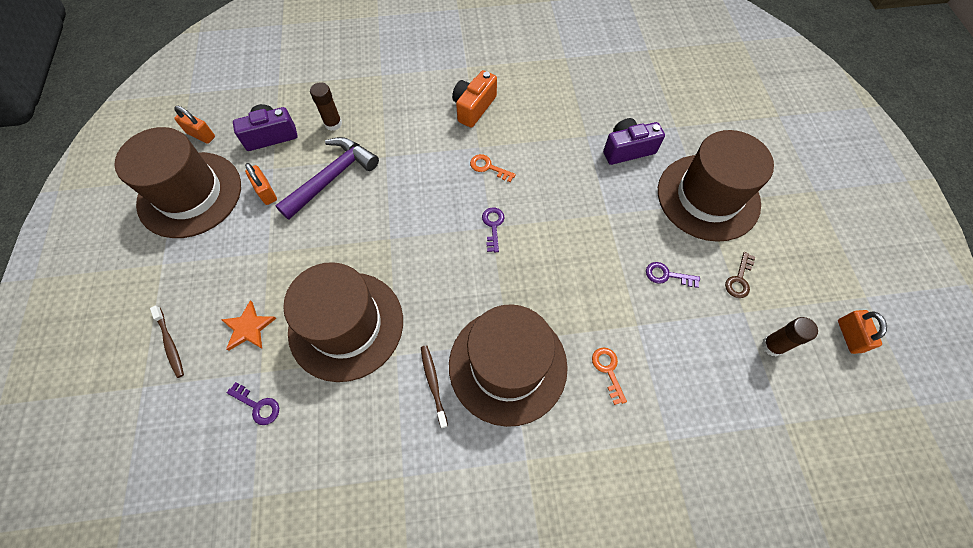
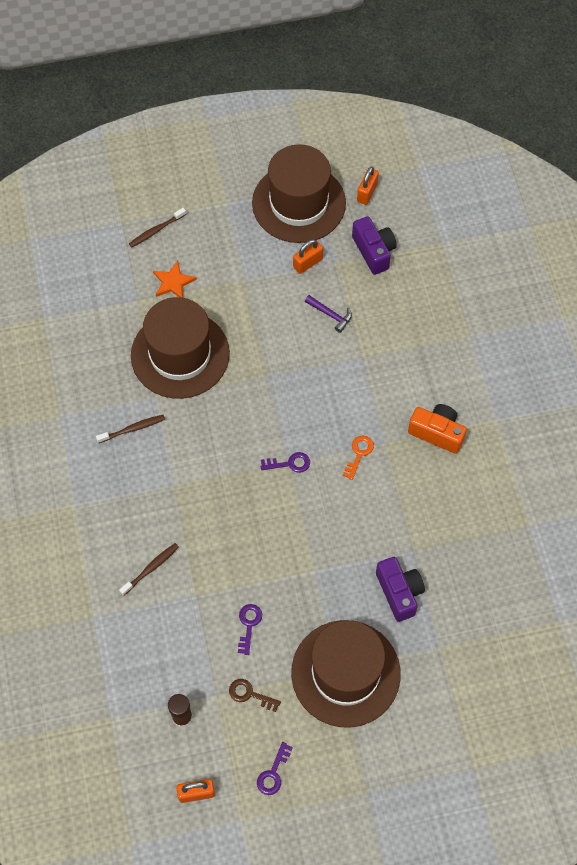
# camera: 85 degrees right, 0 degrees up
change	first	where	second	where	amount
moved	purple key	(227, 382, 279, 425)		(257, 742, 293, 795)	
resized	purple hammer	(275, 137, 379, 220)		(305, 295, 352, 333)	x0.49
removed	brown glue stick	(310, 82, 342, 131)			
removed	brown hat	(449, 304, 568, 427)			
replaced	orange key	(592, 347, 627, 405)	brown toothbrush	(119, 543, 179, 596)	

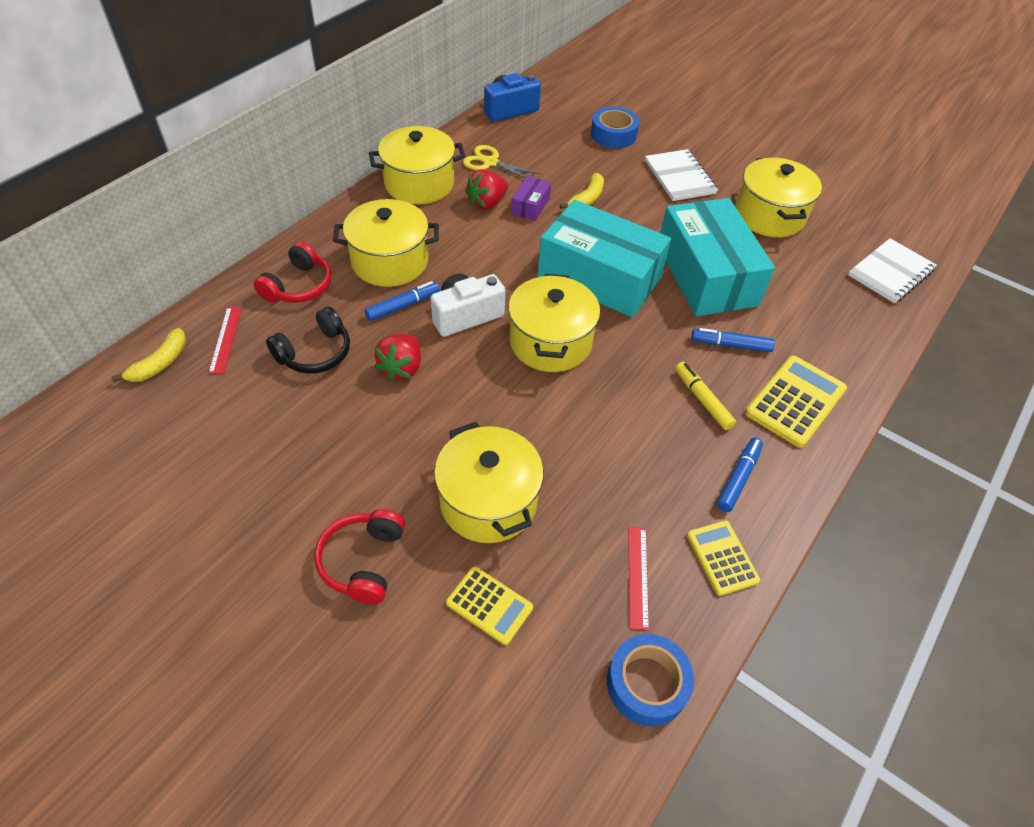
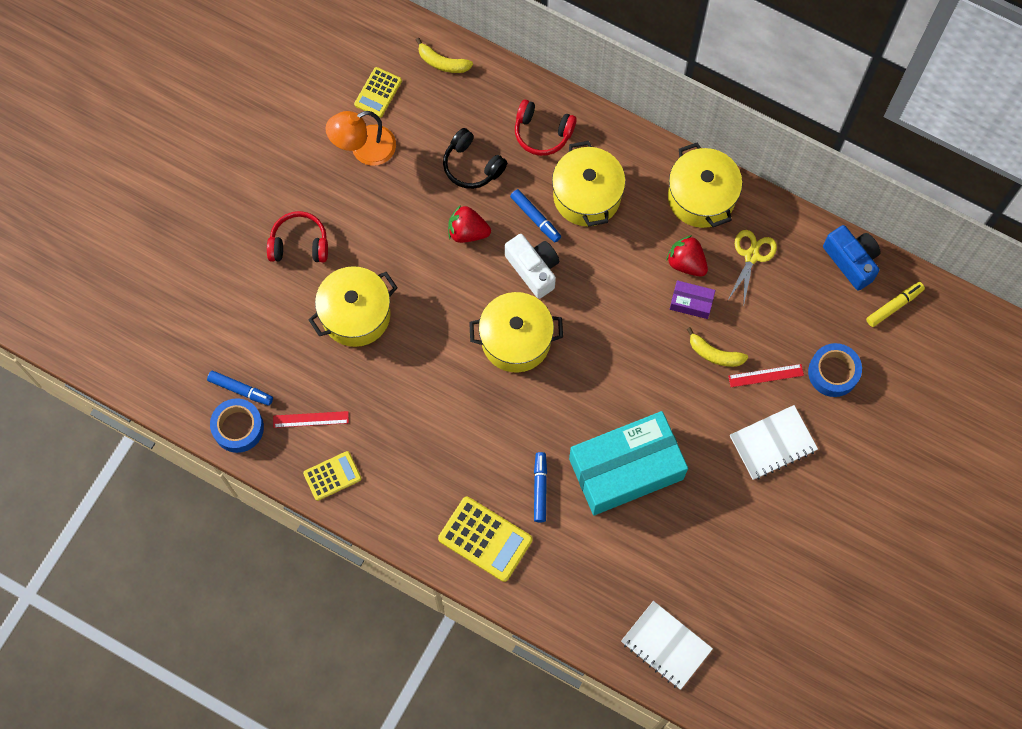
# camera: 85 degrees right, 20 degrees up
change	first	where	second	where	amount
moved	red ruler	(208, 307, 242, 374)		(728, 364, 804, 387)	
moved	yellow calculator	(446, 566, 533, 645)		(354, 67, 402, 118)	
removed	turquoise box	(538, 200, 671, 317)			
moved	yellow marker	(675, 362, 736, 430)		(866, 282, 925, 327)	
moved	blue marker	(717, 437, 763, 512)		(207, 370, 273, 406)	
removed	yellow pot	(735, 158, 822, 237)			
added			orange lamp	(326, 111, 396, 166)	

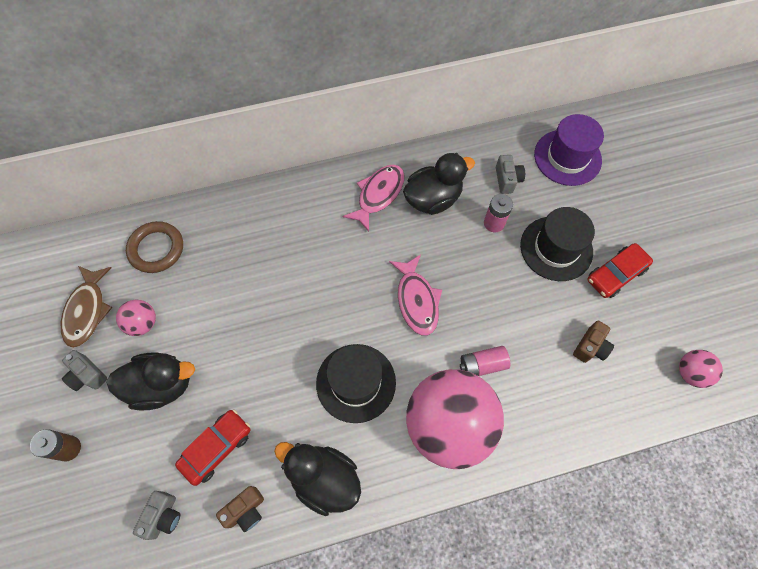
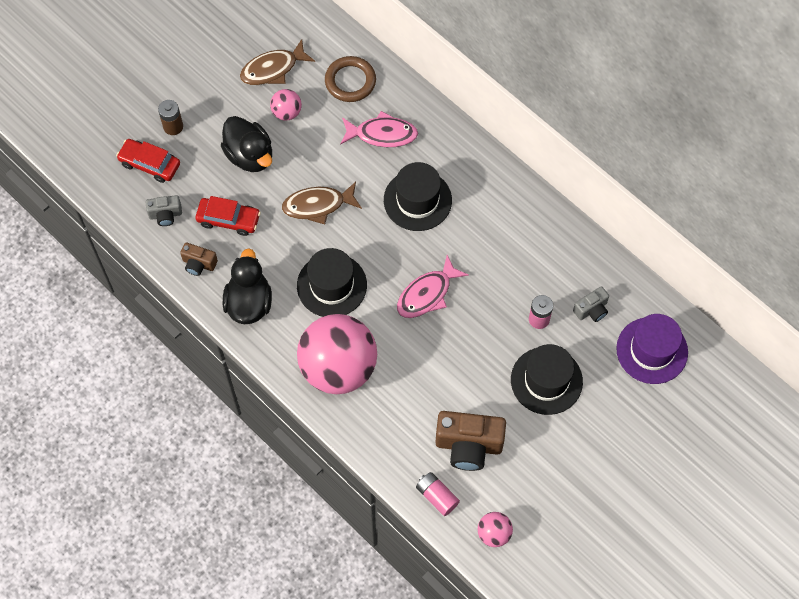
# camera: 60 degrees right, 0 degrees up
change	first	where	second	where	amount
removed	grey camera	(62, 350, 107, 391)			
moved	pink fish	(343, 165, 404, 232)		(340, 111, 418, 147)	
removed	black duck	(403, 153, 475, 215)			
moved	pink battery	(460, 346, 510, 376)		(416, 472, 460, 516)	
resized	brown camera	(573, 320, 614, 363)		(435, 411, 506, 471)	x1.89
moved	red car	(588, 243, 653, 298)		(116, 139, 180, 183)	
added			brown fish	(282, 182, 362, 224)	
added			black hat	(384, 162, 452, 231)	

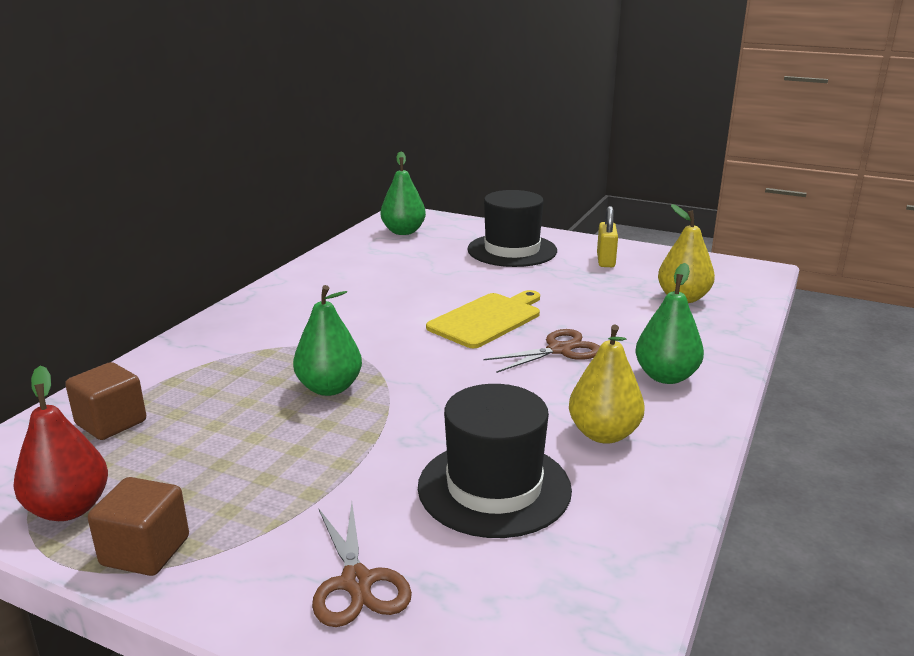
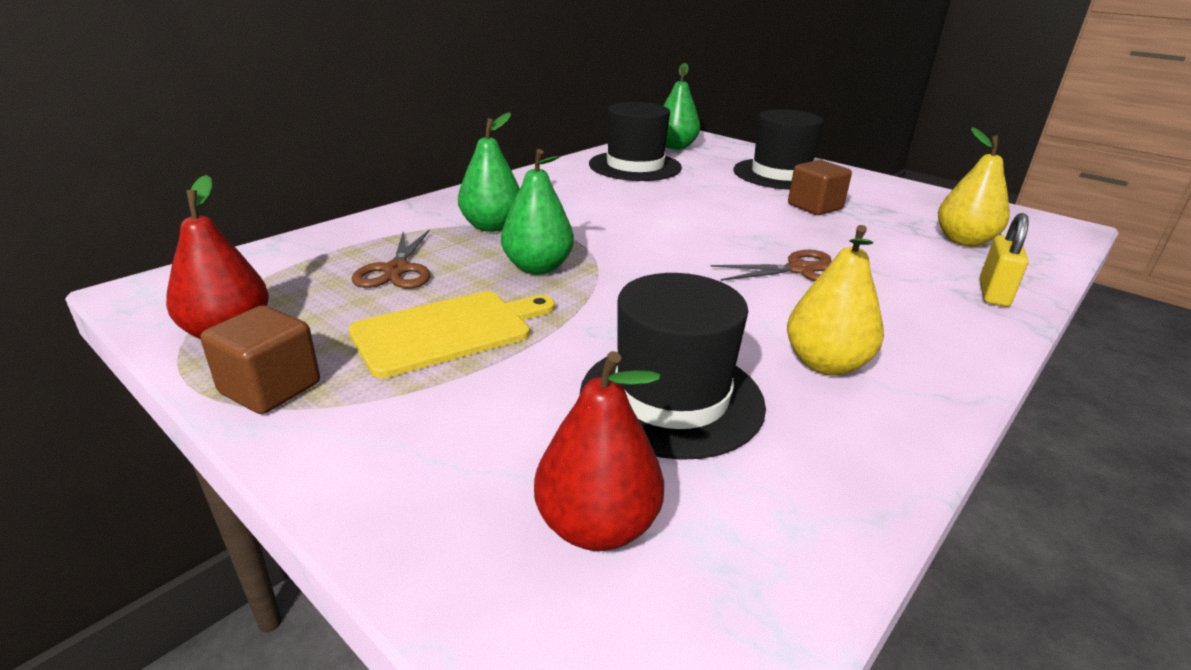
# camera: 15 degrees right, 5 degrees up
change	first	where	second	where	amount
moved	brown cube	(65, 362, 146, 440)		(788, 160, 852, 215)	
moved	brown scissors	(312, 502, 412, 627)		(352, 230, 430, 289)	
moved	yellow cutting board	(426, 290, 540, 348)		(348, 291, 555, 378)	
moved	yellow padlock	(597, 206, 618, 267)		(980, 213, 1029, 307)	
moved	green pear	(636, 263, 704, 384)		(458, 112, 520, 232)	
added			red pear	(534, 351, 664, 551)	
added			black hat	(589, 102, 682, 181)	

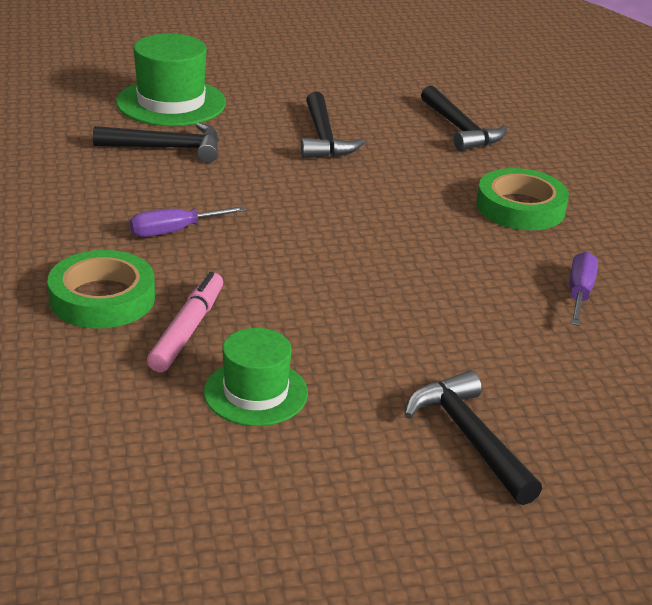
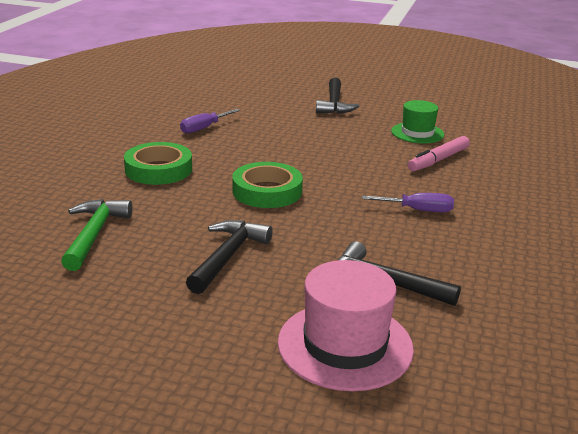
# camera: 150 degrees left, 5 degrees down
change	first	where	second	where	amount
moved	green tape	(48, 250, 155, 329)		(232, 162, 303, 208)	
recoloured	green hat	(116, 33, 226, 126)	pink hat	(278, 260, 414, 391)	
recoloured	black hammer	(421, 86, 507, 151)	green hammer	(61, 199, 132, 271)	

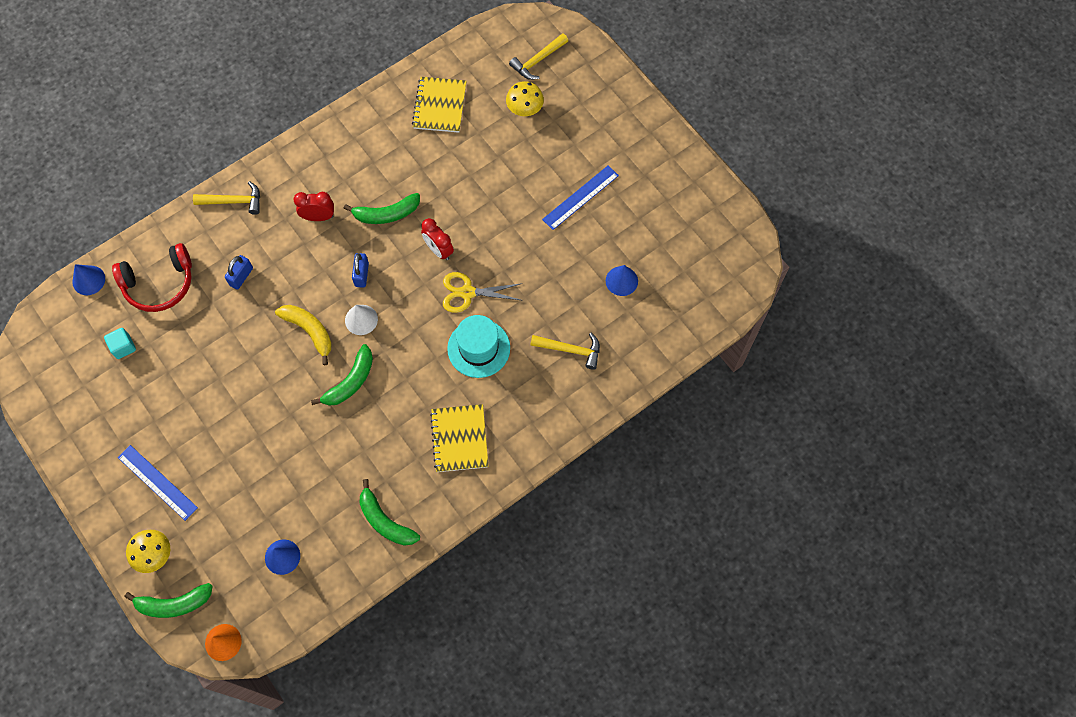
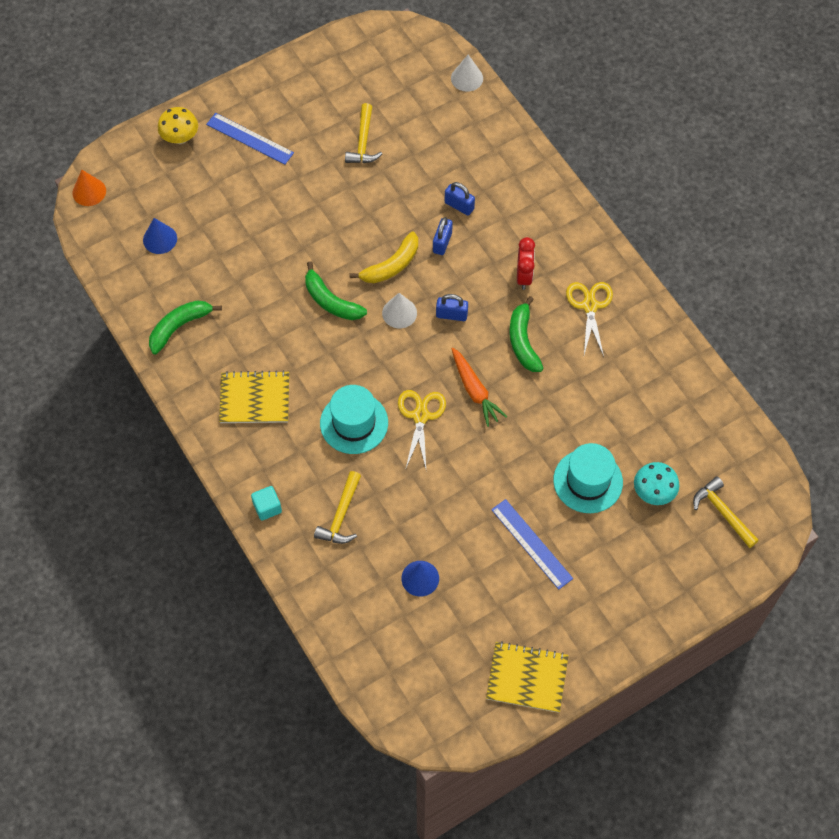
# camera: 95 degrees right, 5 degrees down
change	first	where	second	where	amount
recoloured	blue cone	(73, 264, 105, 295)	white cone	(451, 55, 483, 92)	
moved	turquoise cube	(104, 328, 136, 359)		(251, 486, 282, 520)	
removed	red headphones	(112, 243, 192, 312)			
turned	blue ruler	(118, 445, 198, 521)		(206, 113, 294, 164)	75 degrees clockwise
removed	green banana	(125, 583, 213, 618)			
moved	yellow hammer	(193, 181, 260, 215)		(345, 103, 382, 163)	
moved	yellow notebook	(412, 77, 467, 133)		(486, 641, 569, 713)	
replaced	red clock	(421, 218, 454, 260)	orange carrot	(451, 348, 507, 427)	
recoloured	yellow mushroom	(506, 81, 544, 116)	turquoise mushroom	(634, 462, 679, 505)	
added			blue padlock	(433, 217, 453, 255)	
added			turquoise hat	(553, 443, 623, 513)	
added			yellow scissors	(566, 282, 613, 357)	

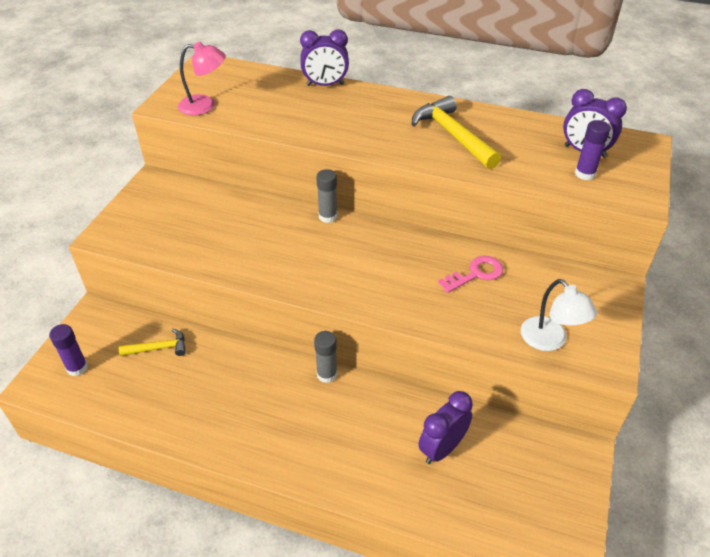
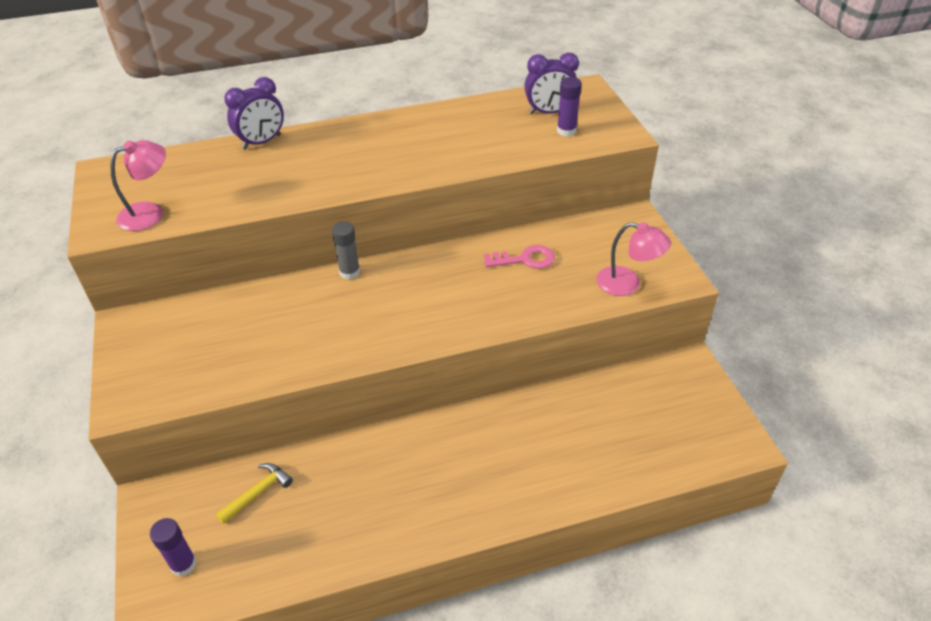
# camera: 35 degrees left, 0 degrees up
change	first	where	second	where	amount
removed	grey glue stick	(314, 331, 337, 383)			
removed	yellow hammer	(412, 96, 501, 169)			
removed	purple clock	(418, 391, 473, 464)			
turned	pink key	(438, 256, 503, 293)		(484, 245, 555, 269)	60 degrees clockwise
recoloured	white lamp	(521, 279, 597, 351)	pink lamp	(596, 222, 671, 296)	

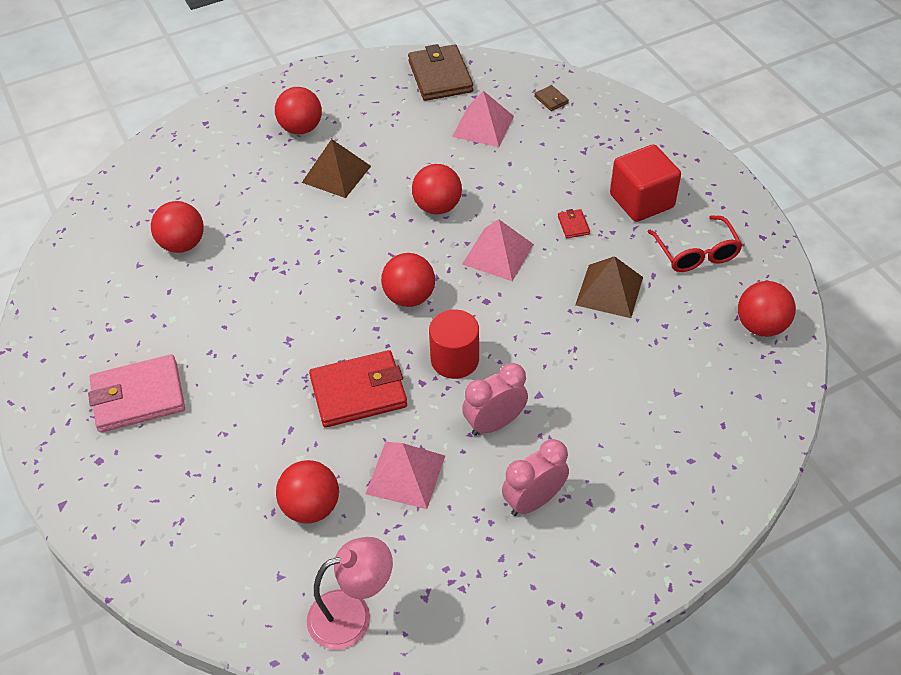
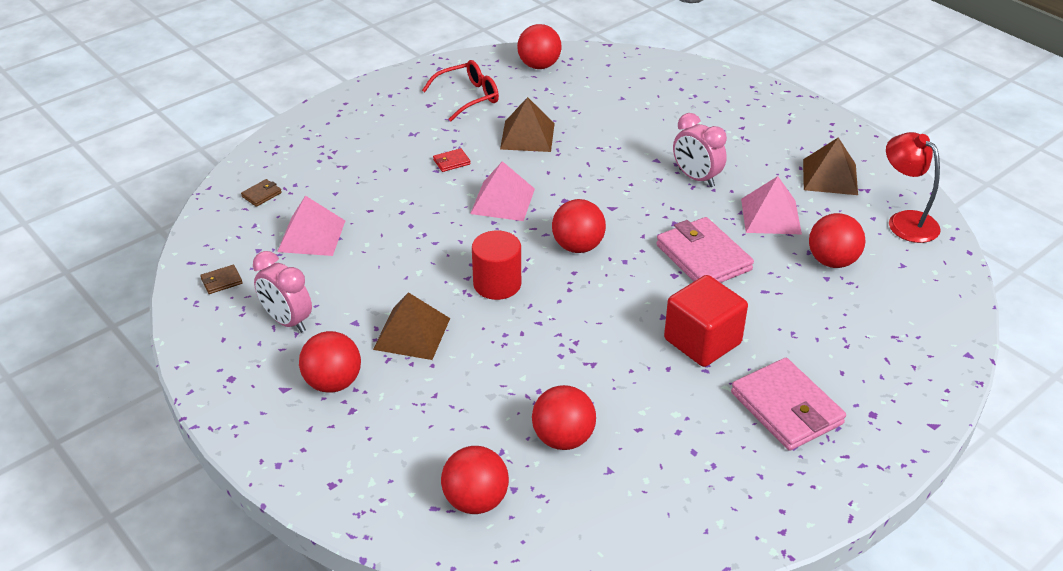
# camera: 105 degrees left, 10 degrees down
change	first	where	second	where	amount
recoloured	pink lamp	(307, 537, 393, 649)	red lamp	(886, 132, 941, 243)	
recoloured	red wallet	(309, 350, 407, 428)	pink wallet	(656, 217, 754, 283)	
resized	brown wallet	(408, 44, 473, 101)		(200, 265, 242, 294)	x0.42
moved	red ball	(412, 164, 462, 214)		(441, 446, 509, 514)	
moved	red cylinder	(429, 309, 479, 379)		(472, 231, 521, 300)	
moved	pink clock	(502, 439, 569, 516)		(253, 251, 312, 333)	
moved	red cube	(610, 144, 681, 222)		(664, 275, 748, 367)	
added			brown pyramid	(803, 137, 858, 195)	

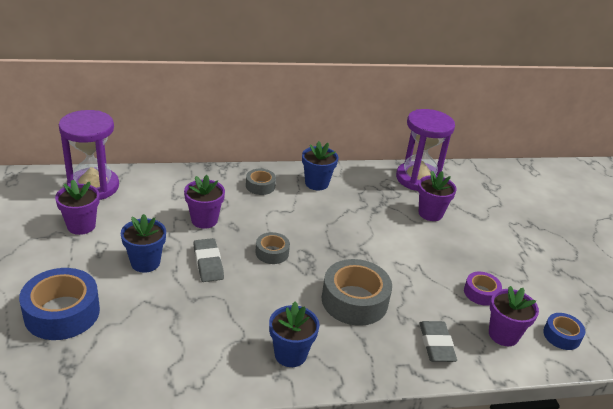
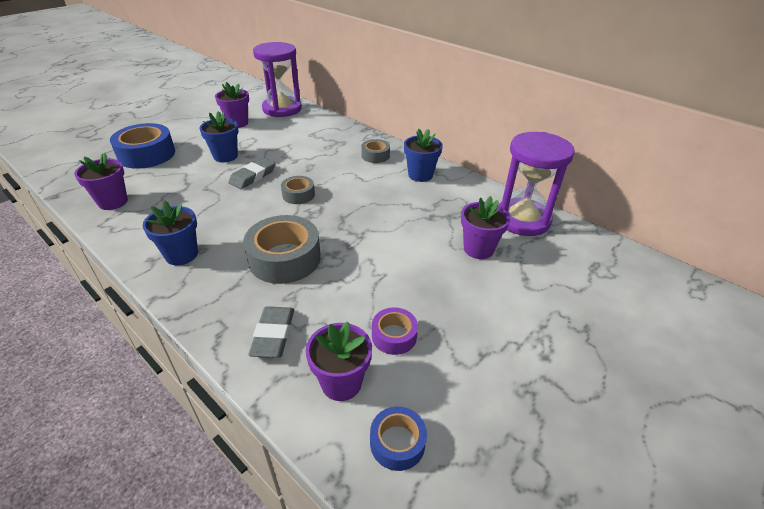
# camera: 55 degrees right, 5 degrees up
change	first	where	second	where	amount
moved	purple flower pot	(184, 175, 225, 229)		(74, 152, 128, 210)	
turned	grey eraser	(420, 321, 457, 362)		(248, 306, 294, 358)	45 degrees counterclockwise

